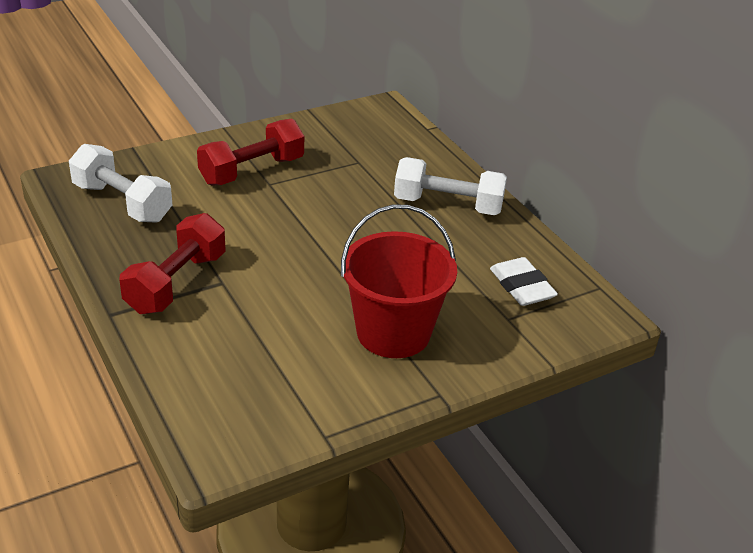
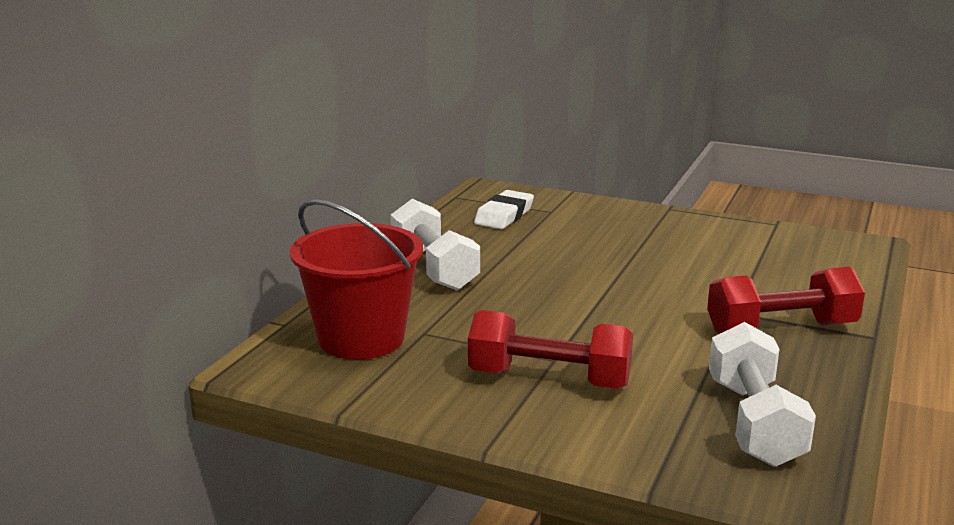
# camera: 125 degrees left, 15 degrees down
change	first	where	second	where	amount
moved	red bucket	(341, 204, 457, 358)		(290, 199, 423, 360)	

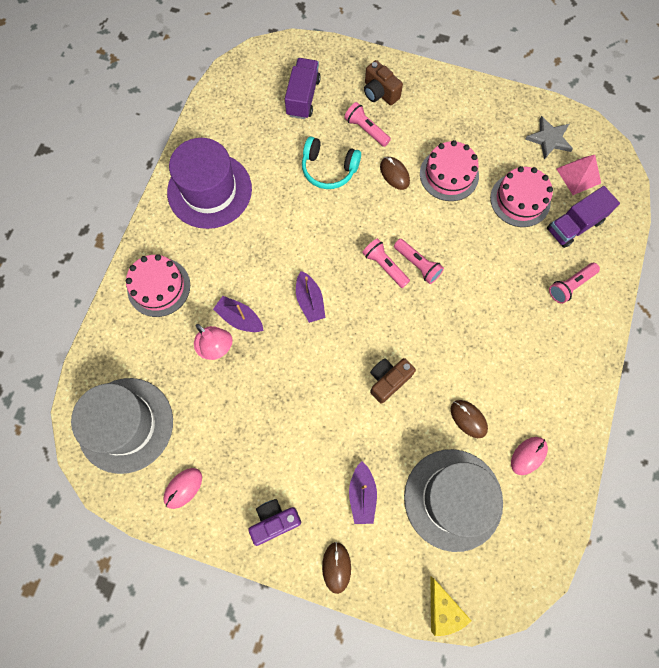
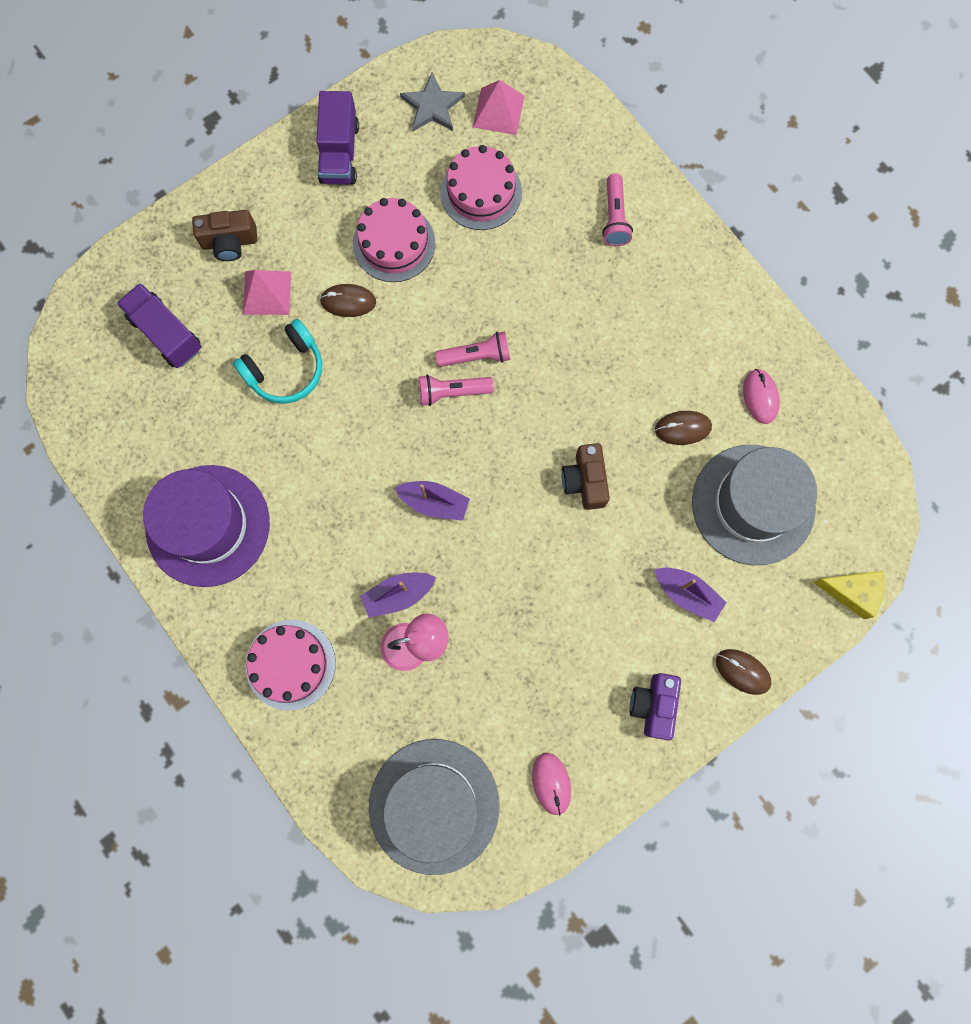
# camera: 55 degrees left, 5 degrees up
change	first	where	second	where	amount
replaced	pink flashlight	(344, 102, 391, 147)	pink pyramid	(243, 270, 291, 315)	
moved	purple truck	(547, 186, 620, 248)		(316, 91, 359, 184)	

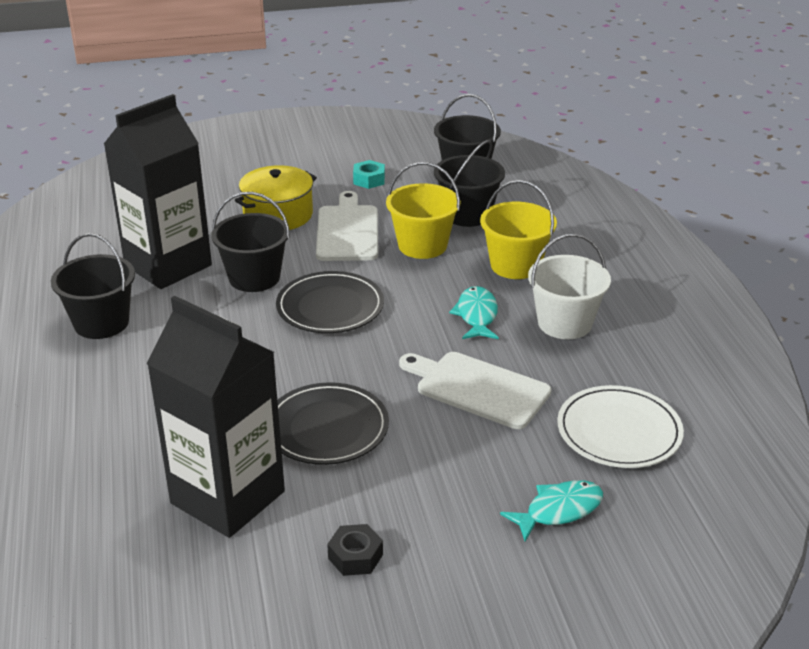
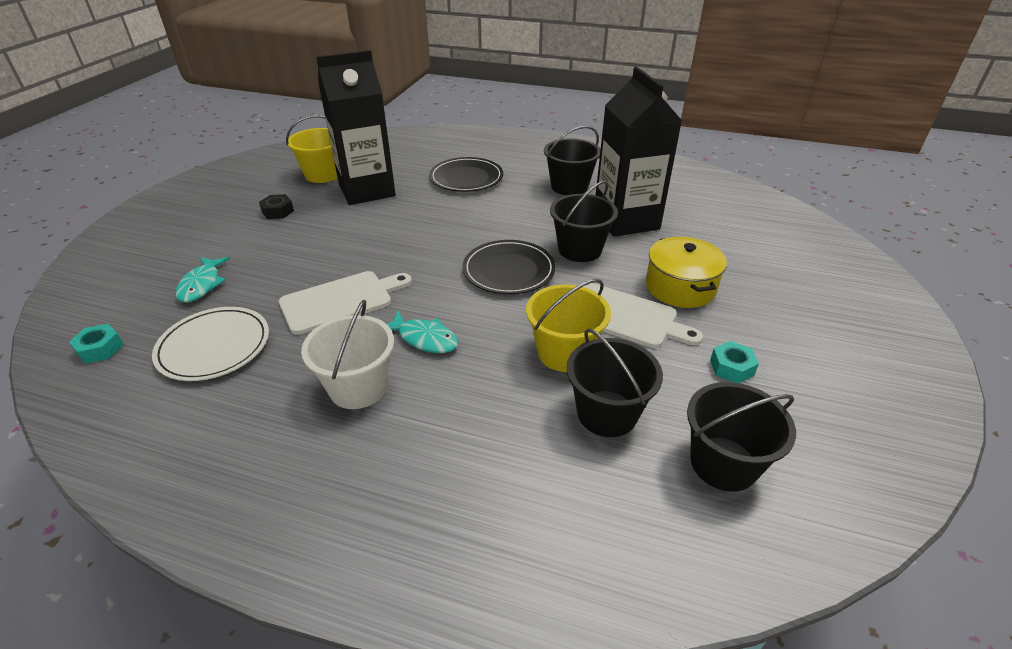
# camera: 120 degrees right, 5 degrees up
change	first	where	second	where	amount
moved	black plate	(277, 382, 389, 465)		(429, 157, 503, 192)	
moved	yellow bucket	(480, 180, 557, 279)		(286, 115, 338, 183)	
added			turquoise nut	(69, 324, 124, 364)	

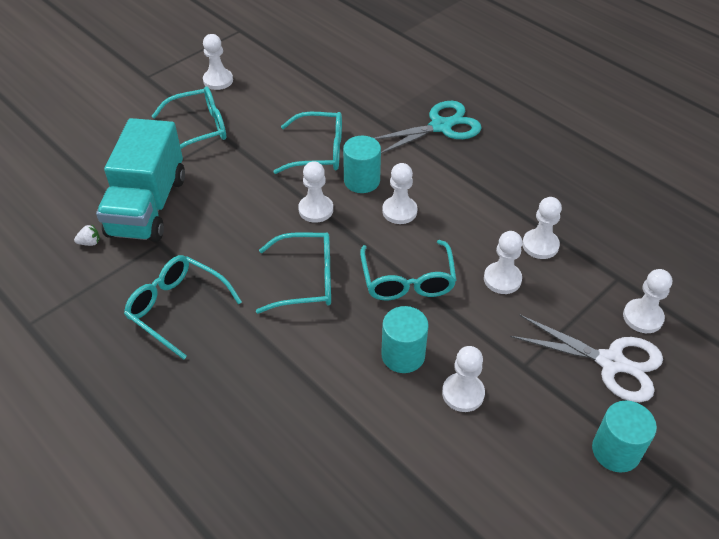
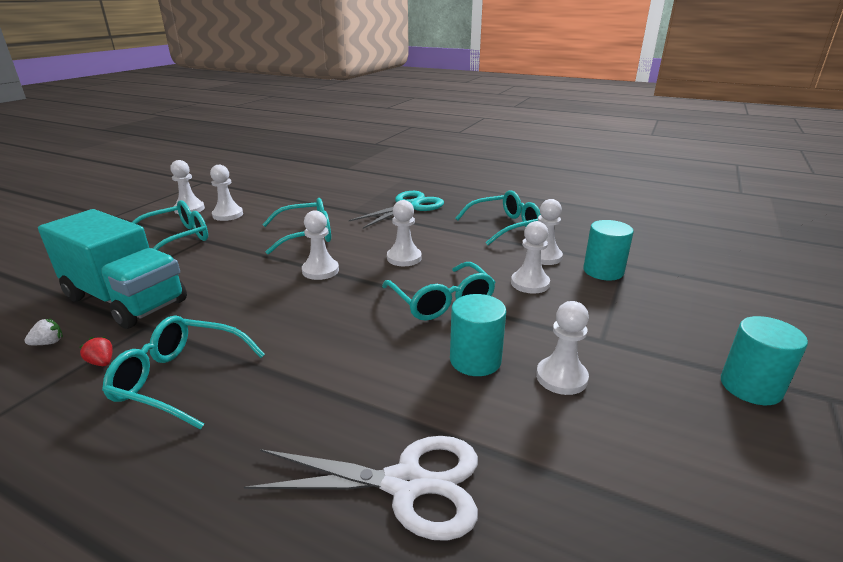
# camera: 20 degrees left, 20 degrees down
change	first	where	second	where	amount
turned	turquoise truck	(96, 118, 185, 242)		(38, 209, 187, 329)	45 degrees counterclockwise
moved	turquoise glasses	(256, 232, 331, 314)		(455, 190, 541, 245)	
moved	turquoise cylinder	(343, 135, 381, 193)		(583, 220, 634, 280)	
moved	white scissors	(510, 314, 663, 402)		(244, 436, 478, 541)	
moved	white pawn	(623, 269, 672, 333)		(210, 165, 243, 221)	
added			red strawberry	(79, 337, 112, 366)	

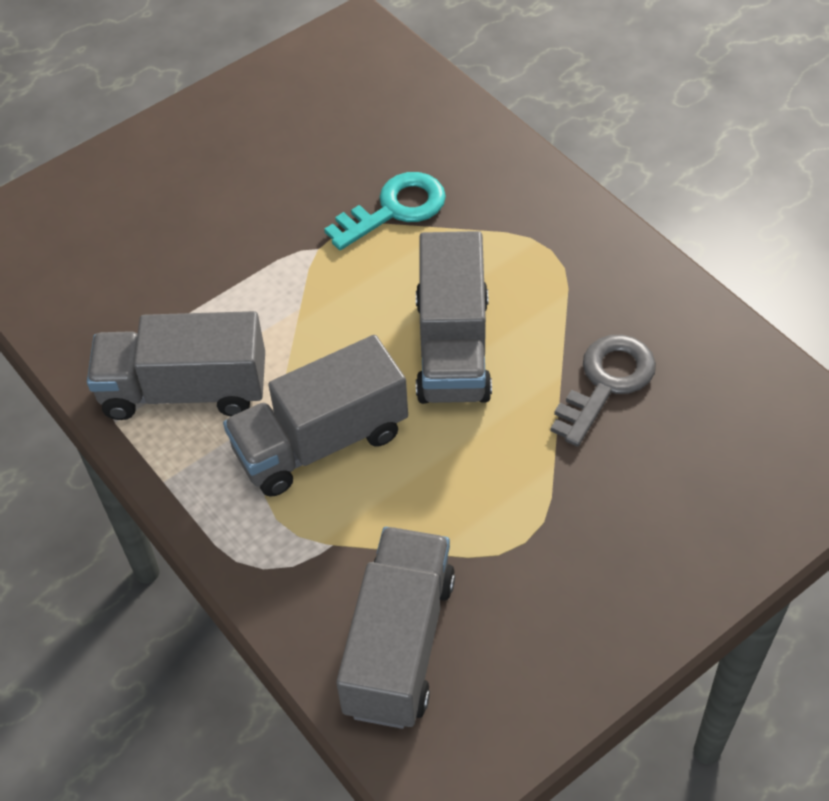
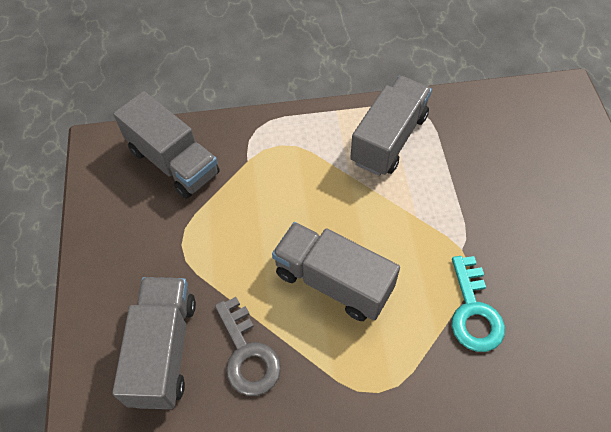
# camera: 120 degrees right, 5 degrees up
change	first	where	second	where	amount
moved	grey truck	(223, 335, 408, 497)		(112, 277, 196, 409)	

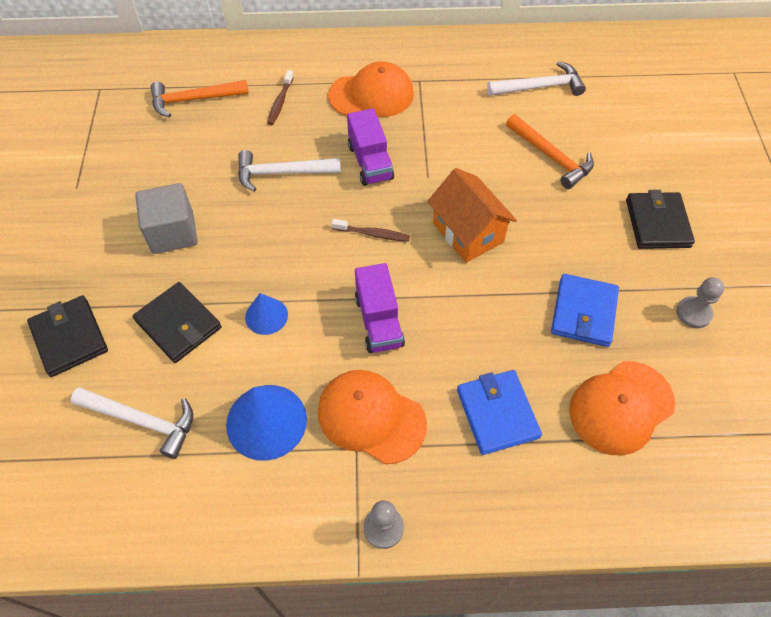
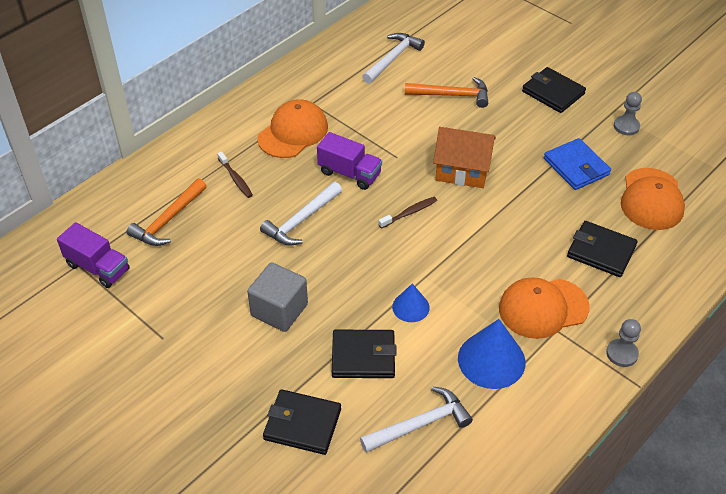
# camera: 45 degrees left, 10 degrees down
change	first	where	second	where	amount
moved	purple truck	(355, 263, 405, 353)		(57, 222, 130, 288)	
recoloured	blue wallet	(457, 370, 542, 455)	black wallet	(567, 221, 638, 277)	

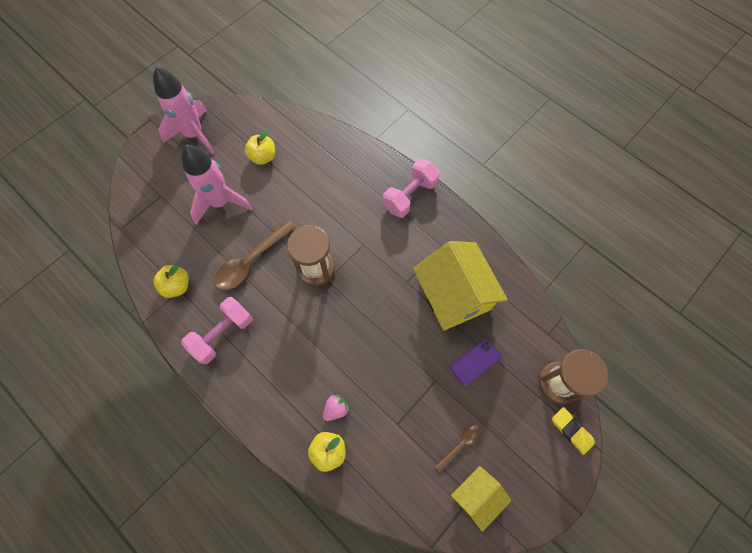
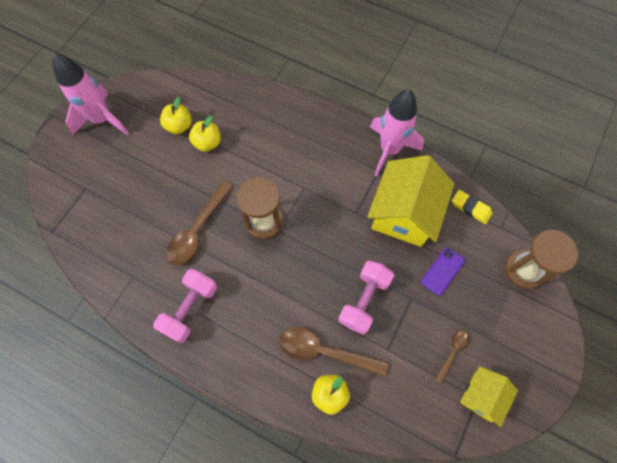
# camera: 15 degrees left, 0 degrees up
change	first	where	second	where	amount
moved	yellow apple	(154, 265, 189, 298)		(189, 115, 221, 152)	
moved	pink rocket	(182, 145, 252, 225)		(370, 89, 424, 177)	
replaced	pink strawberry	(323, 395, 349, 421)	brown spoon	(279, 327, 389, 376)	
moved	pink dumbbell	(383, 159, 440, 218)		(338, 261, 394, 334)	
turned	yellow house	(413, 241, 508, 331)		(367, 155, 455, 247)	60 degrees clockwise
moved	yellow eraser	(552, 407, 595, 455)		(452, 190, 493, 224)	

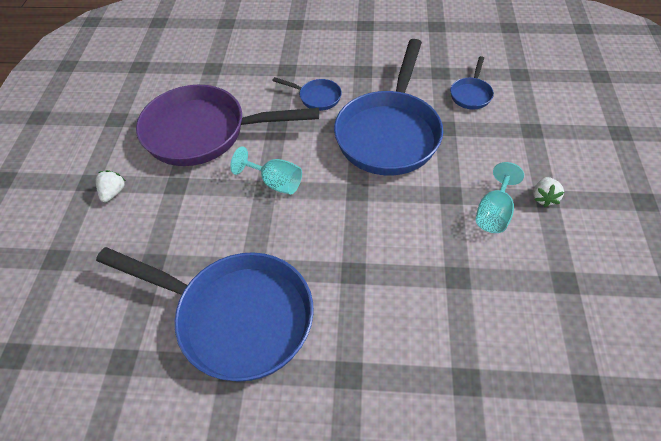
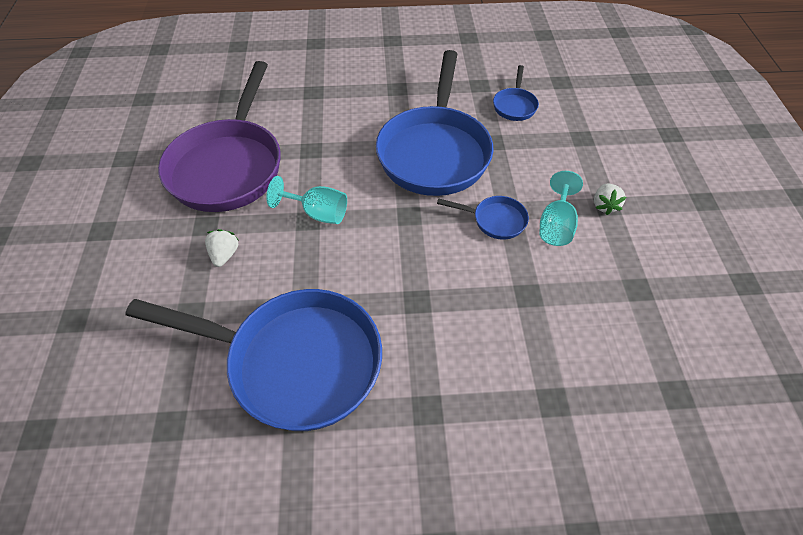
# camera: 10 degrees left, 0 degrees up
change	first	where	second	where	amount
moved	white strawberry	(96, 170, 126, 202)		(205, 229, 238, 267)	
turned	purple pan	(136, 85, 319, 166)		(158, 61, 281, 212)	75 degrees counterclockwise
moved	blue pan	(272, 77, 342, 111)		(437, 196, 529, 240)	

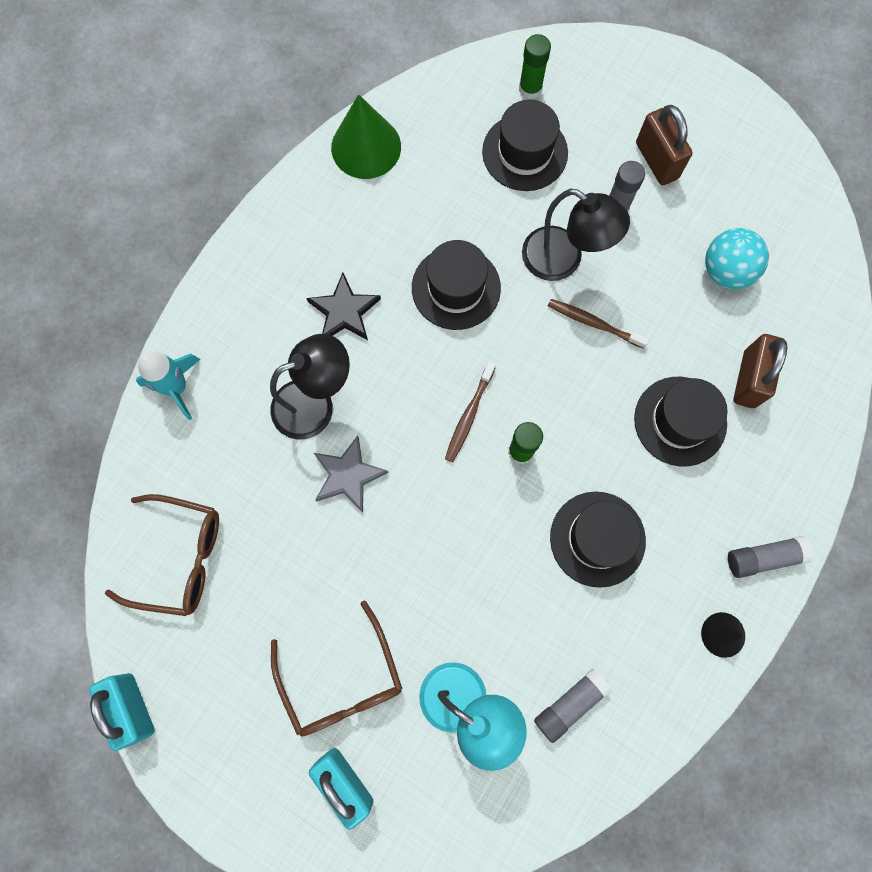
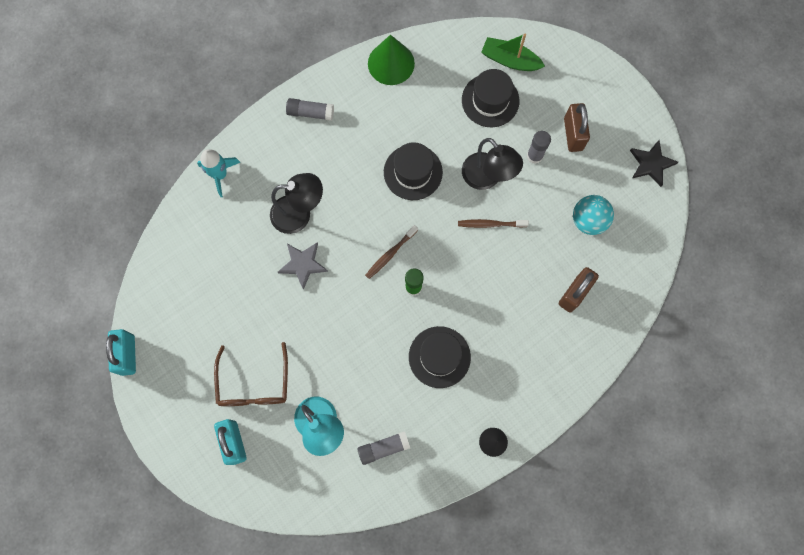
# camera: 20 degrees right, 0 degrees up
change	first	where	second	where	amount
removed	brown glasses	(105, 494, 219, 616)			
moved	black star	(306, 273, 381, 340)		(630, 140, 678, 187)	
replaced	green glue stick	(519, 34, 551, 99)	green boat	(481, 34, 545, 71)	
turned	brown toothbrush	(548, 299, 649, 349)		(458, 219, 529, 228)	45 degrees counterclockwise
removed	black hat	(634, 377, 728, 467)			
moved	grey glue stick	(728, 536, 813, 578)		(286, 98, 334, 121)	

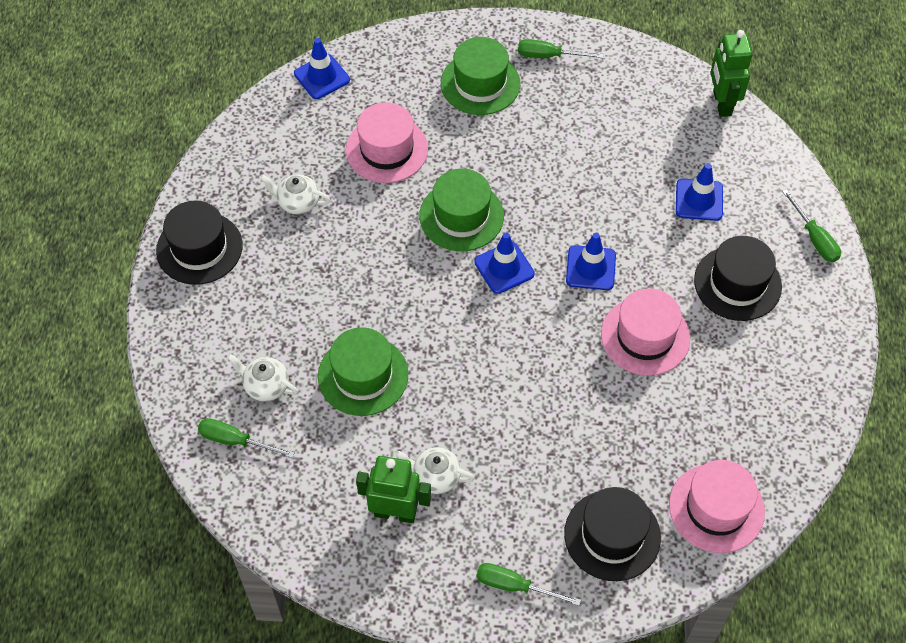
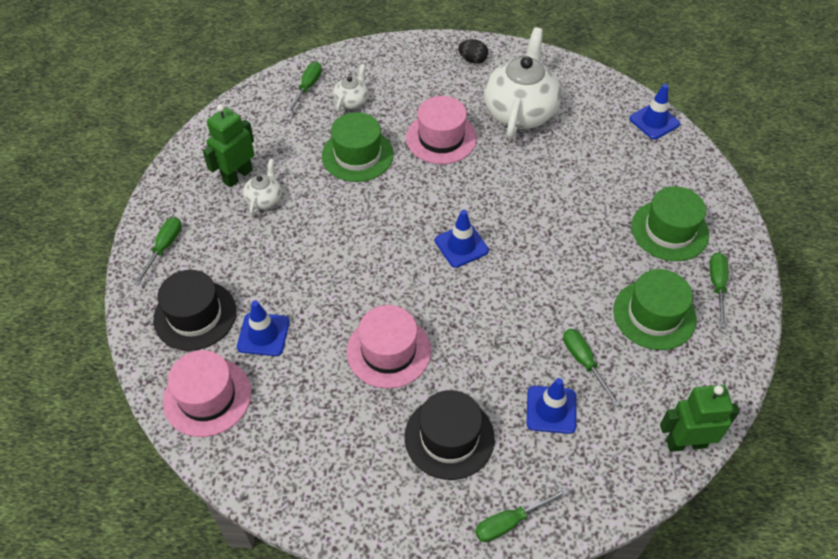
# camera: 90 degrees right, 5 degrees down
change	first	where	second	where	amount
replaced	black hat	(156, 200, 242, 285)	black egg	(458, 39, 488, 64)	
resized	white teapot	(260, 174, 330, 214)		(484, 27, 561, 139)	x2.16
moved	pink hat	(346, 102, 428, 183)		(406, 96, 477, 164)	
turned	green robot	(356, 456, 431, 523)		(203, 104, 254, 187)	150 degrees counterclockwise
moved	green hat	(419, 169, 504, 251)		(613, 269, 697, 350)	
moved	blue traffic cone	(566, 233, 616, 290)		(237, 301, 290, 356)	
added			green screwdriver	(563, 329, 620, 407)	

